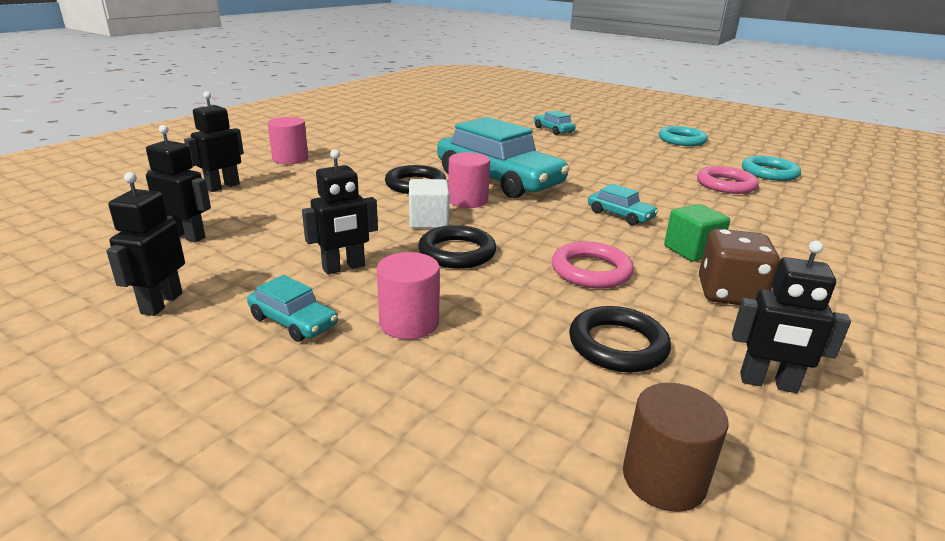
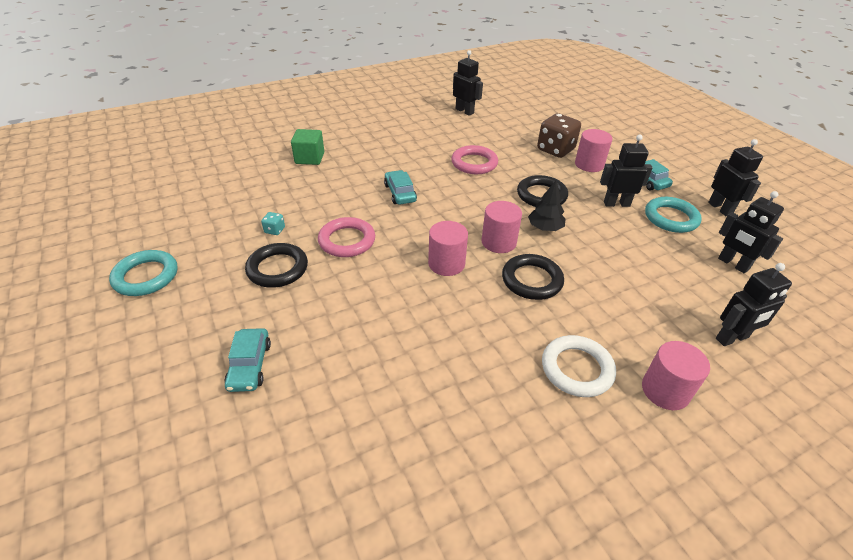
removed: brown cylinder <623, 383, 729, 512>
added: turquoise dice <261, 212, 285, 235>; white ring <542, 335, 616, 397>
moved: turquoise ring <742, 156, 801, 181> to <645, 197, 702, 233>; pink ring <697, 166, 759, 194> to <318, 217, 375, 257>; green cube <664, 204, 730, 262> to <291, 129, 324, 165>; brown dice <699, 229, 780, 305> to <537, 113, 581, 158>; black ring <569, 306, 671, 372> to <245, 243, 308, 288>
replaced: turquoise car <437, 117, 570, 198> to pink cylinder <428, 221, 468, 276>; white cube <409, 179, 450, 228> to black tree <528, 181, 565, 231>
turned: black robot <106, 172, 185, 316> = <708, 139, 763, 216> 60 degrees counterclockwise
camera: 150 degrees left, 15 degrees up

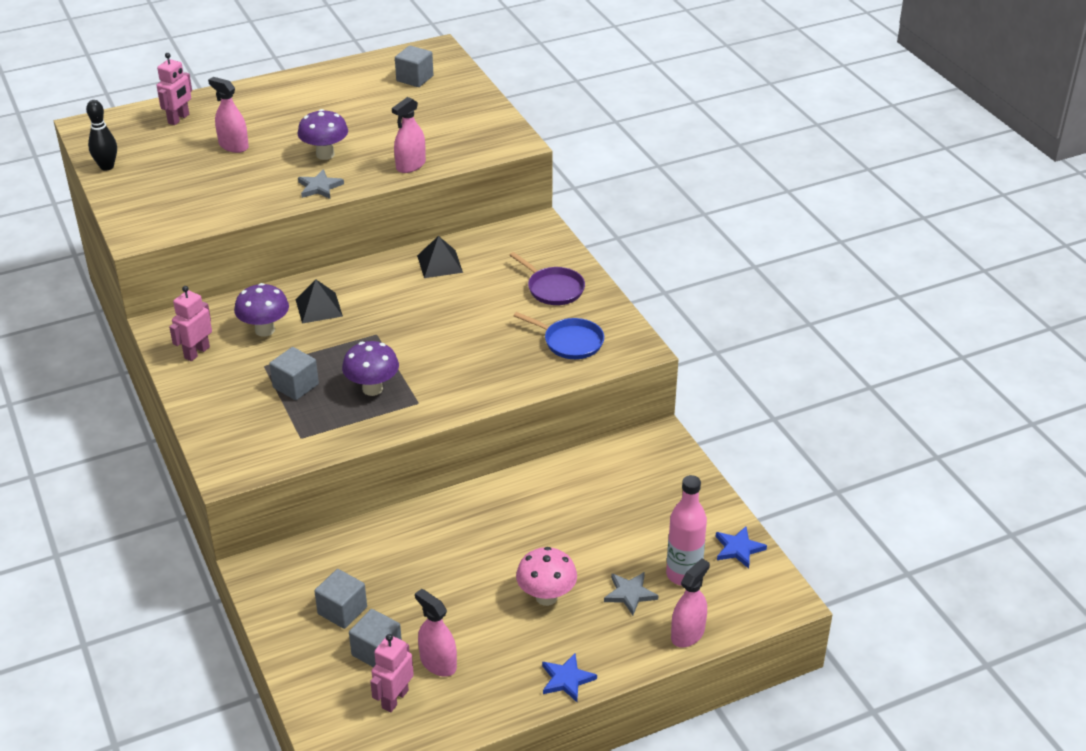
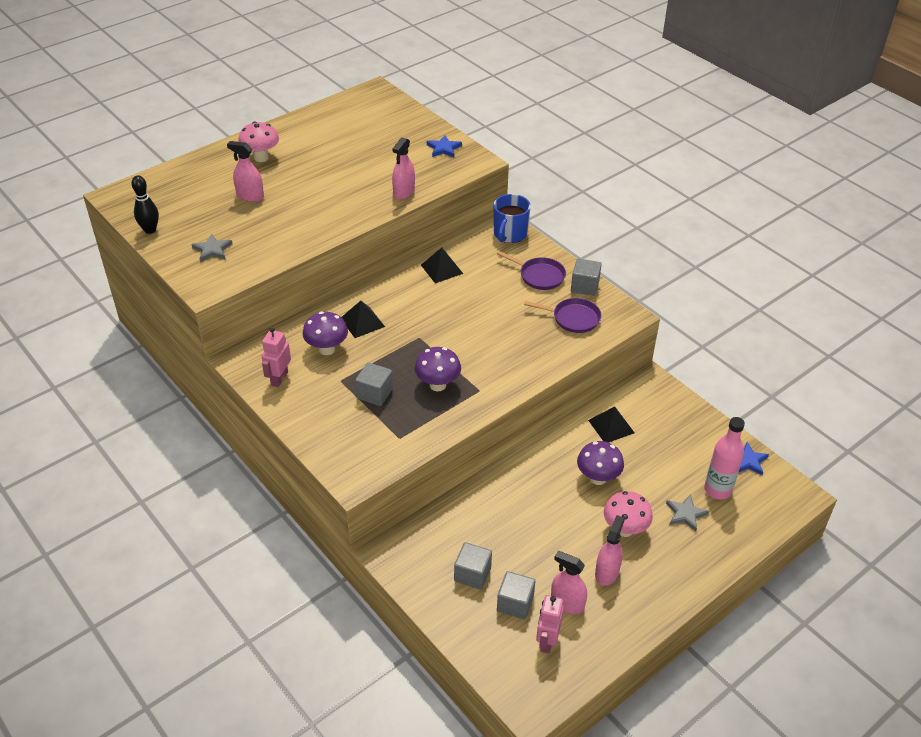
removed: pink robot <157, 53, 192, 125>
added: pink mushroom <238, 121, 279, 162>; blue mug <494, 194, 531, 243>; black pyramid <588, 406, 635, 442>
moved: grey cube <395, 46, 433, 87> to <571, 258, 602, 296>; purple mushroom <298, 109, 348, 160> to <577, 441, 624, 485>; grey star <298, 169, 344, 199> to <192, 233, 232, 262>; pink spray bottle <671, 558, 710, 648> to <595, 515, 625, 586>; blue star <542, 653, 597, 702> to <427, 135, 462, 157>
recoloured: blue pan <514, 312, 604, 359> to purple pan <524, 298, 601, 333>
camera: 15 degrees left, 5 degrees up

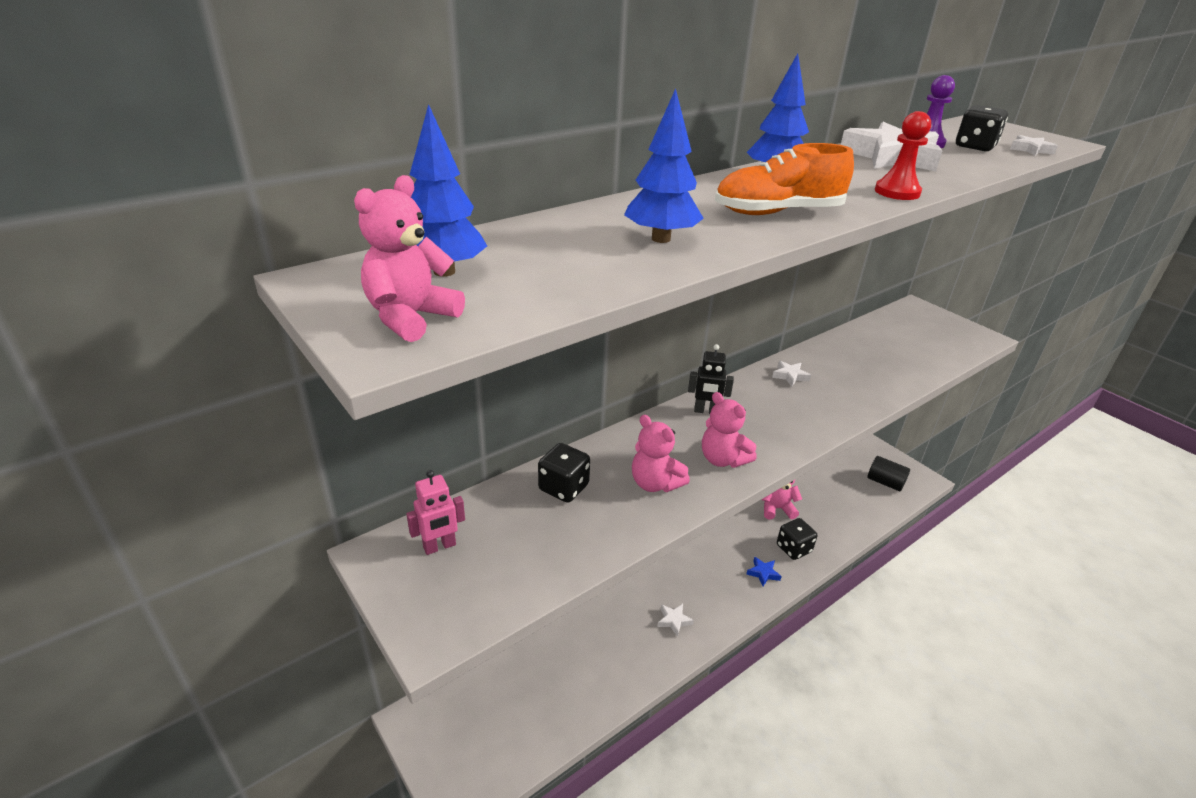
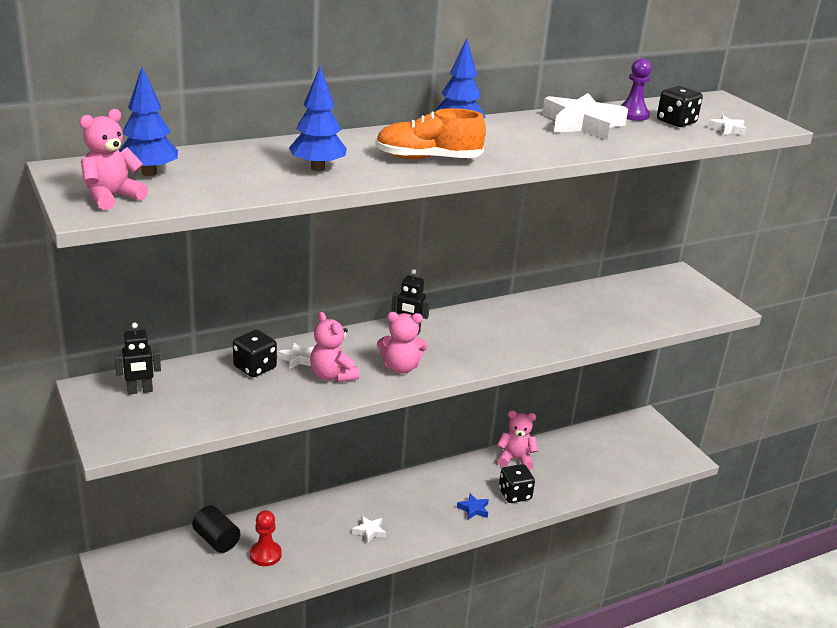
moved: red pawn <875, 111, 931, 200> to <250, 510, 282, 566>; white star <772, 361, 811, 386> to <278, 342, 314, 369>; black cylinder <867, 456, 910, 492> to <192, 506, 240, 553>
recoloured: pink robot <406, 470, 465, 555> to black robot <114, 323, 161, 395>
turned: pink teddy bear <702, 392, 756, 468> = <377, 312, 428, 374> 60 degrees counterclockwise
camera: 10 degrees right, 5 degrees down

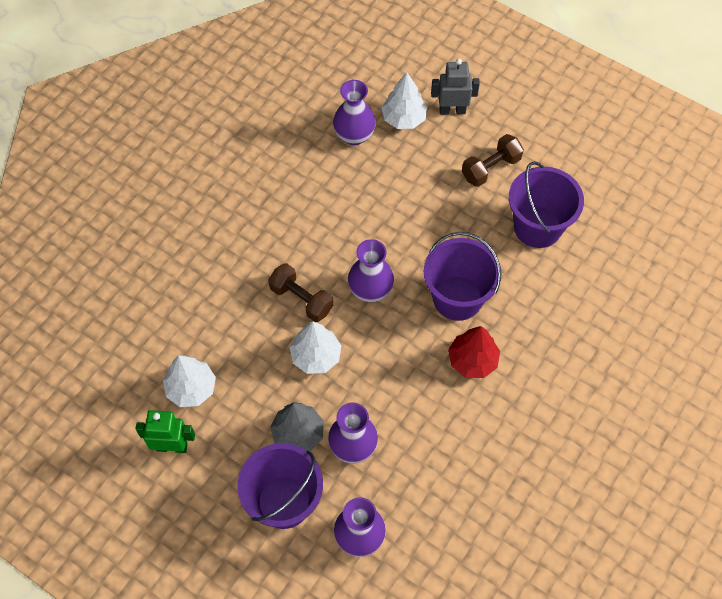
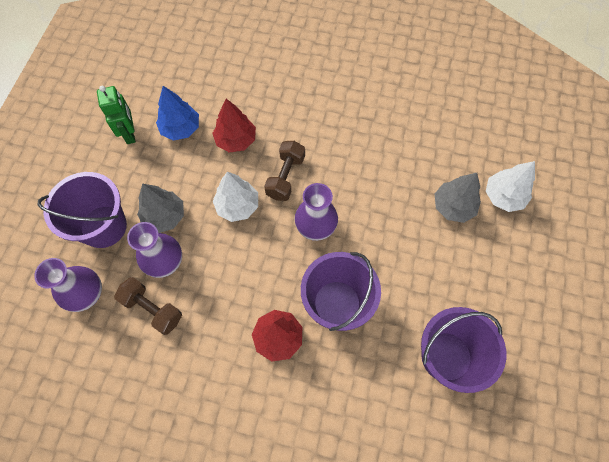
removed: grey robot <431, 59, 480, 115>; purple vase <333, 80, 376, 145>
added: red tree <212, 99, 256, 153>; grey tree <435, 173, 481, 223>
moved: brown dumbbell <462, 134, 524, 187> to <114, 277, 182, 335>
recoloured: white tree <163, 355, 216, 407> to blue tree <156, 86, 199, 141>
camera: 70 degrees right, 5 degrees up

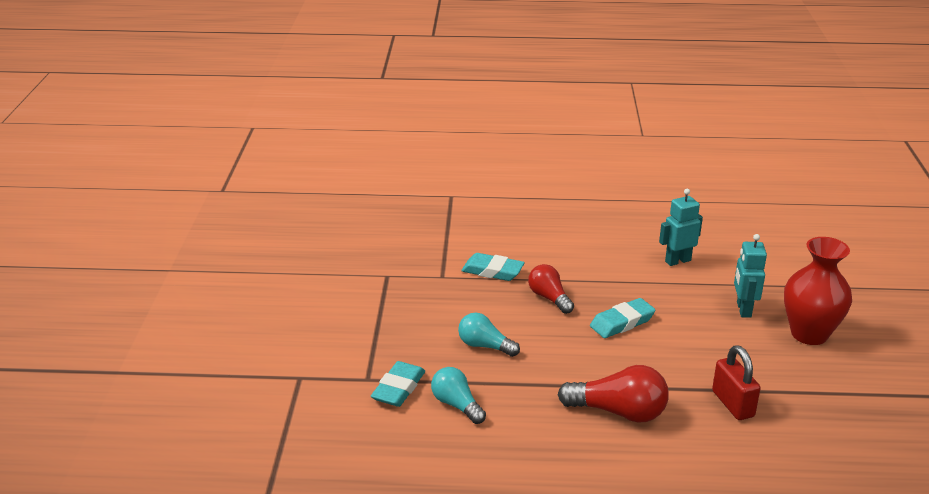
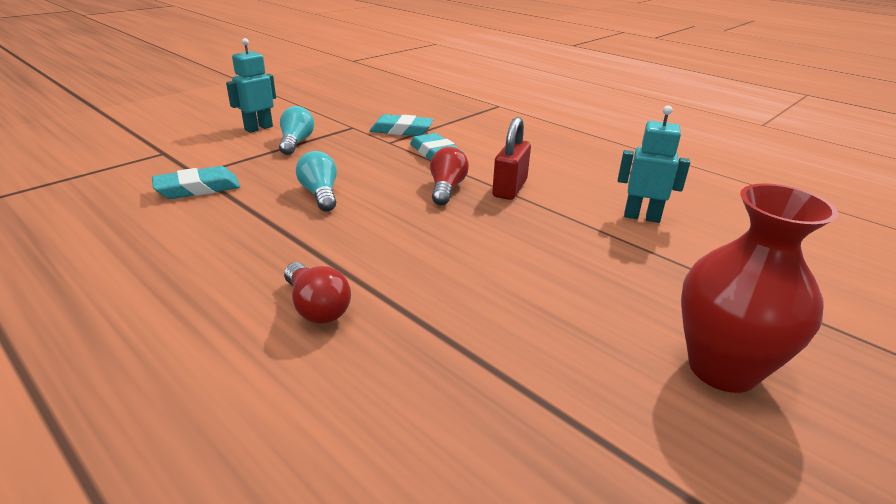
moved: turquoise robot <734, 234, 767, 318> to <226, 38, 276, 133>; turquoise eraser <590, 298, 656, 338> to <370, 114, 434, 136>; red padlock <712, 345, 761, 420> to <492, 117, 531, 200>; turquoise light bulb <431, 367, 486, 424> to <279, 106, 314, 155>
resized: red light bulb <558, 365, 669, 423> = <284, 262, 351, 324> x0.66
camera: 40 degrees right, 0 degrees up

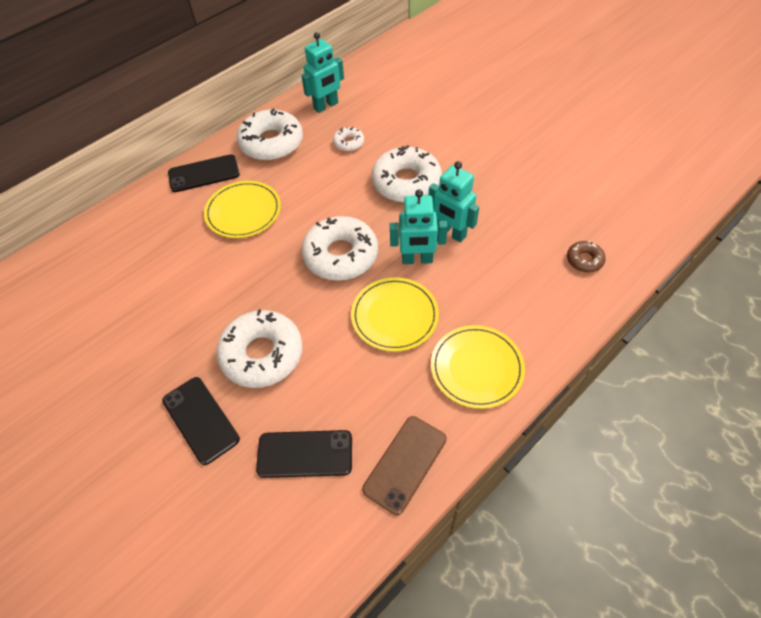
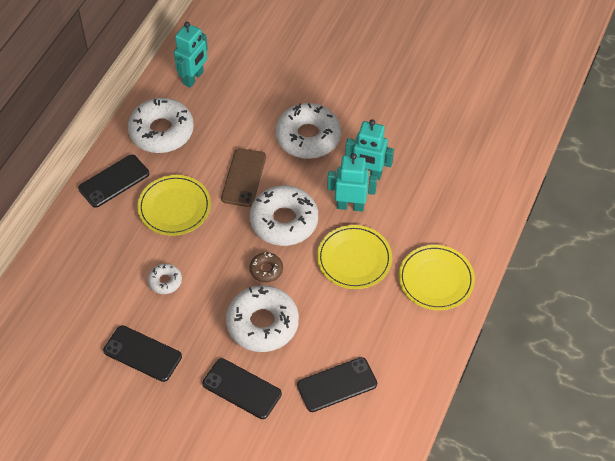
added: black phone <103, 325, 182, 382>
moved: white donut <333, 127, 364, 152> to <148, 264, 182, 294>; brown donut <567, 241, 606, 272> to <249, 252, 283, 283>; brown phone <362, 416, 447, 515> to <221, 148, 266, 207>
turned: turquoise robot <390, 189, 448, 264> = <327, 153, 377, 212> 150 degrees counterclockwise
camera: 25 degrees left, 0 degrees up

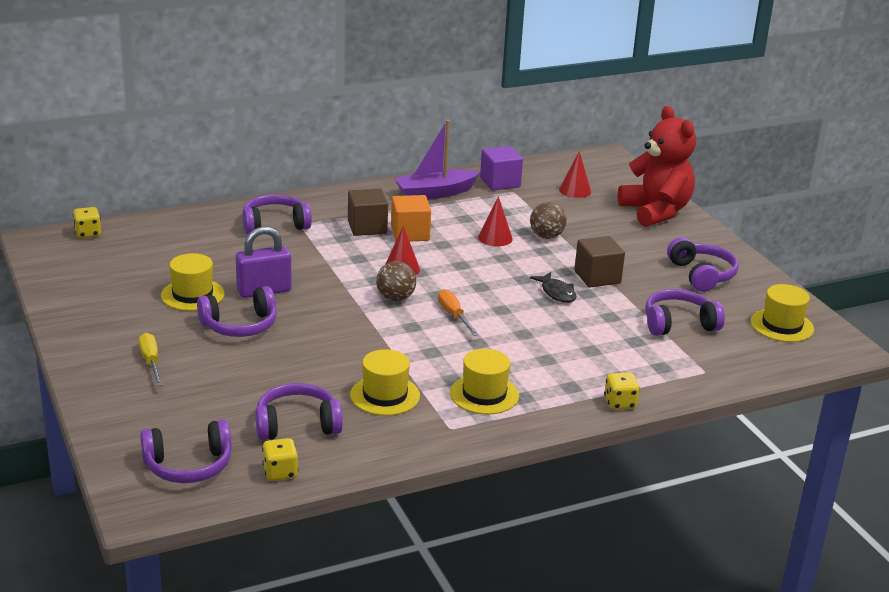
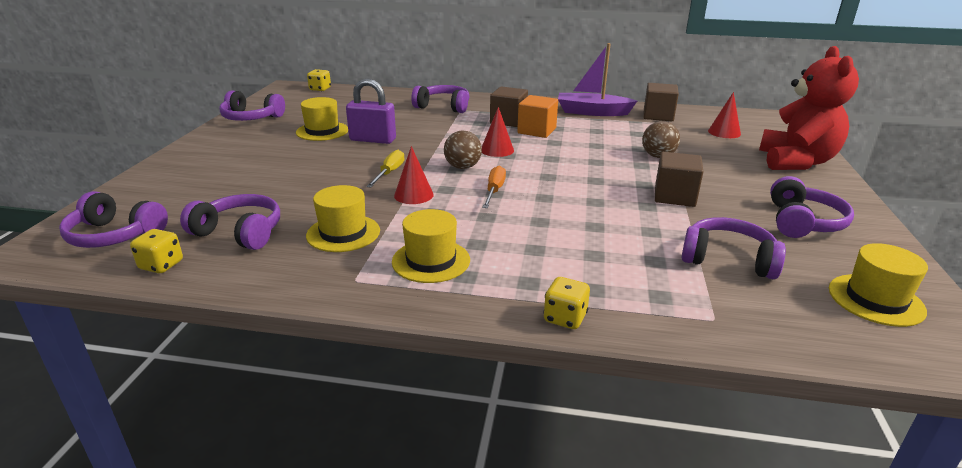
removed: black fish <530, 272, 576, 303>
moved: red cone <478, 196, 513, 246> to <394, 146, 434, 204>; purple headphones <197, 286, 277, 337> to <219, 90, 285, 121>; yellow screwdriver <139, 333, 163, 386> to <366, 150, 405, 188>
recoloured: purple cube <480, 146, 523, 190> to brown cube <643, 83, 679, 121>
camera: 35 degrees right, 0 degrees up

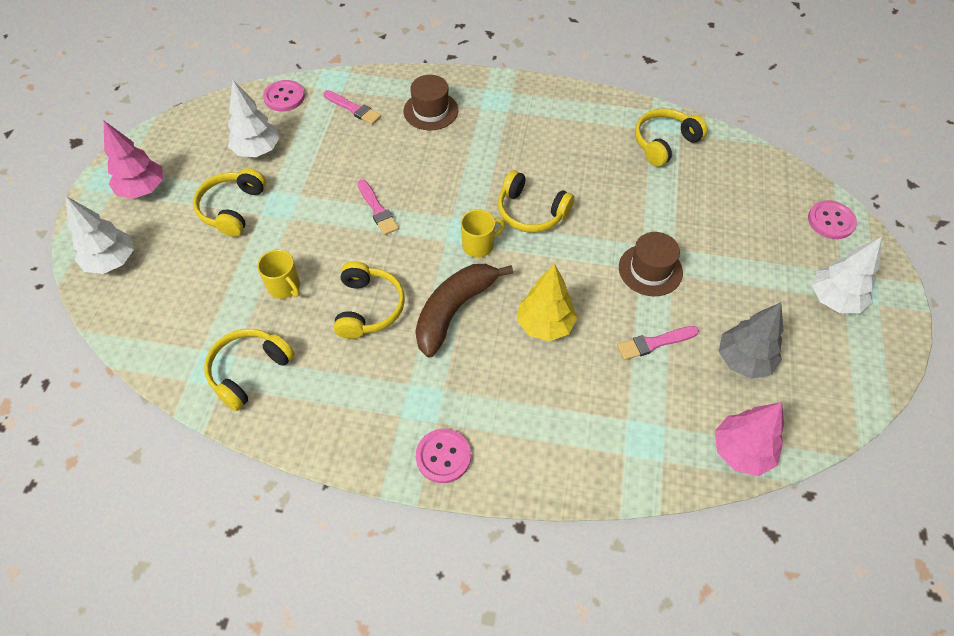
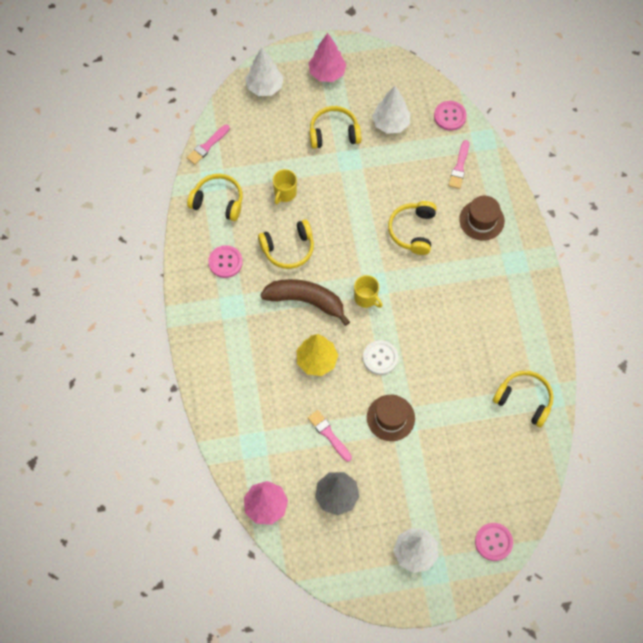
added: white button <363, 340, 398, 375>
moved: yellow headphones <498, 170, 574, 233> to <388, 201, 437, 255>; pink brush <358, 180, 399, 235> to <187, 124, 230, 165>; pink button <416, 429, 471, 483> to <208, 245, 243, 278>
camera: 70 degrees right, 10 degrees up

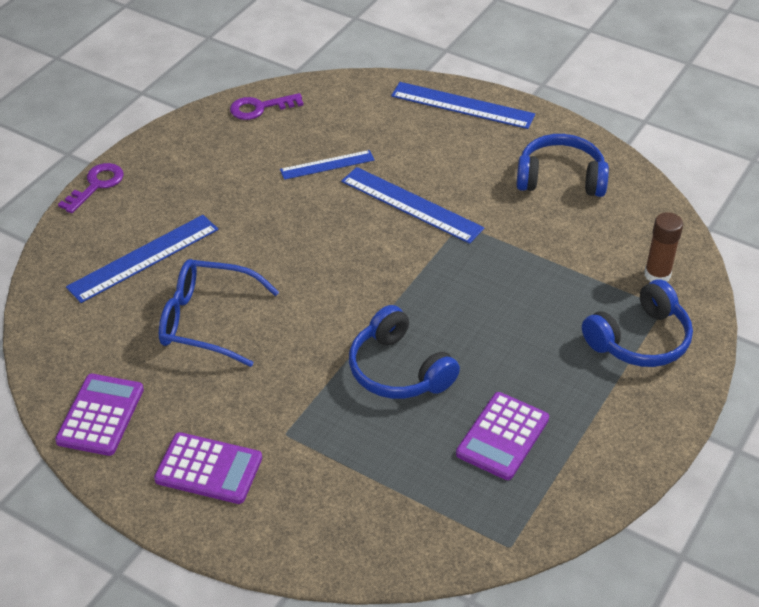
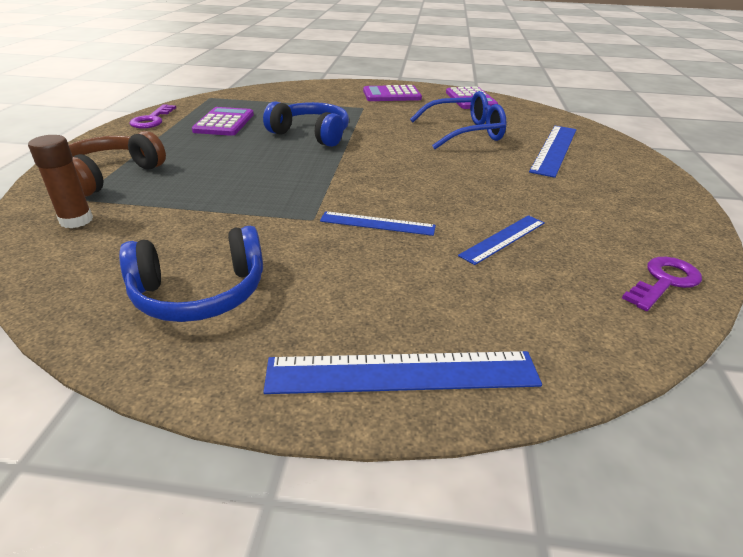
moved: purple key <58, 163, 124, 213> to <129, 104, 176, 128>
recoloured: blue headphones <582, 279, 693, 367> to brown headphones <69, 131, 166, 197>
resized: blue ruler <341, 167, 484, 244> = <320, 211, 436, 236> x0.62
camera: 155 degrees right, 10 degrees down

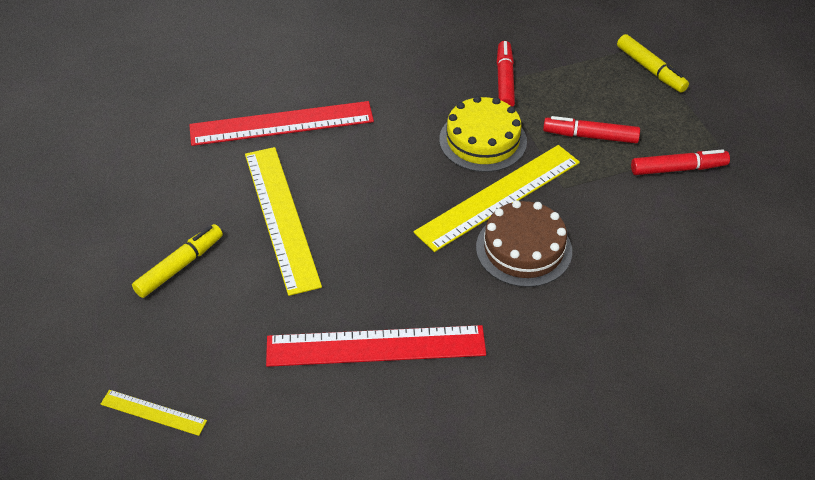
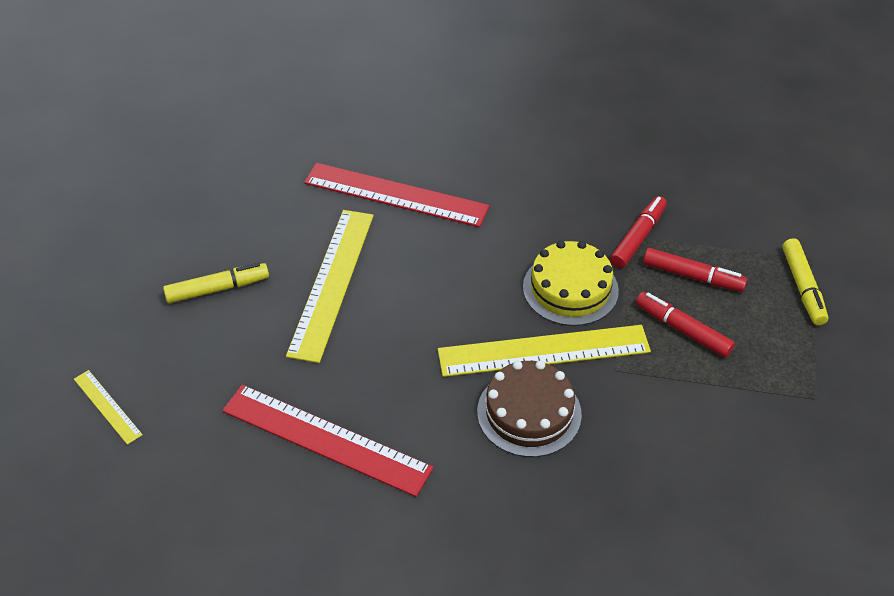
moved: red marker <631, 149, 730, 175> to <643, 248, 747, 292>
camera: 30 degrees right, 0 degrees up

